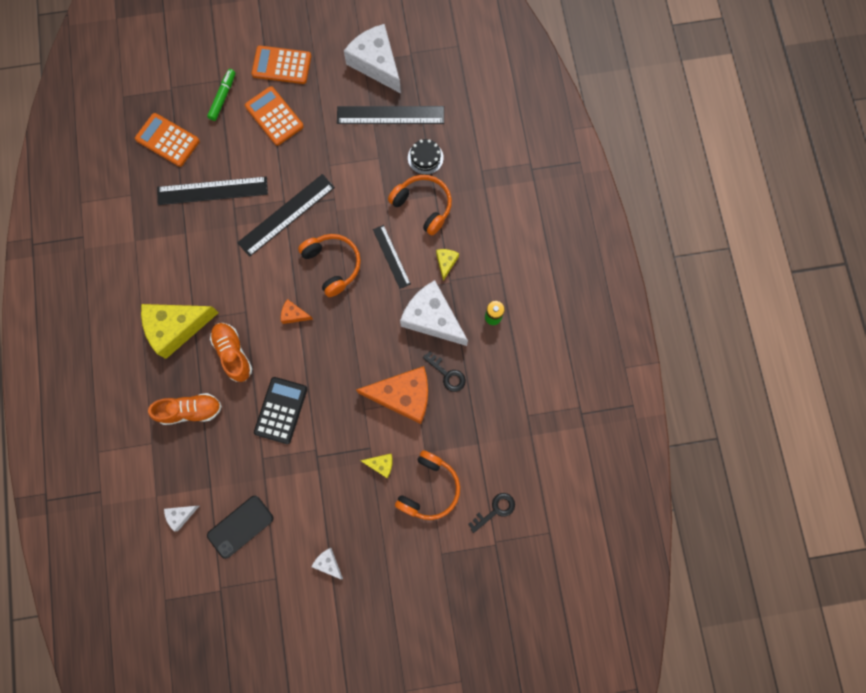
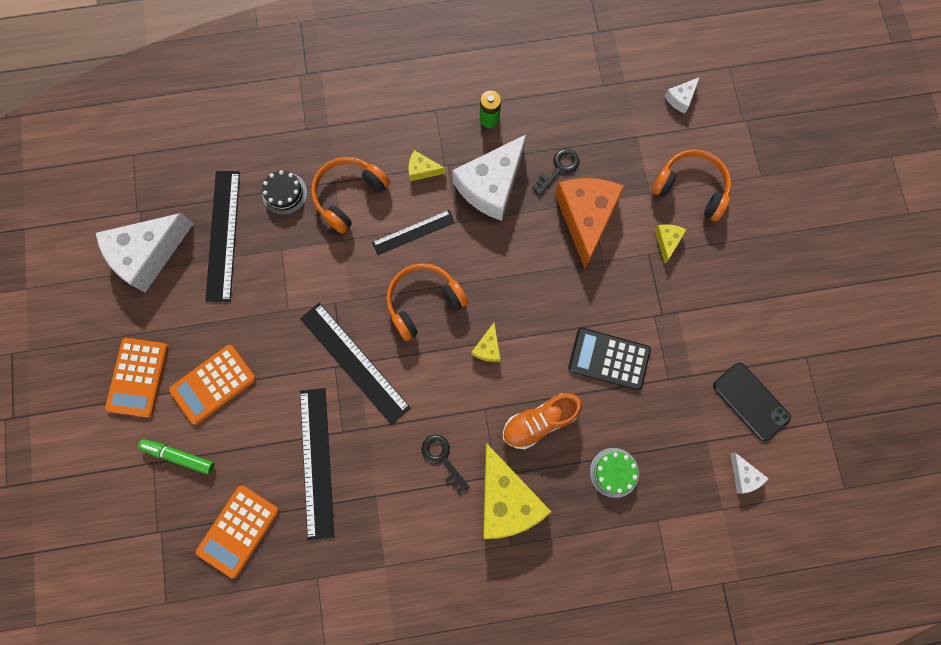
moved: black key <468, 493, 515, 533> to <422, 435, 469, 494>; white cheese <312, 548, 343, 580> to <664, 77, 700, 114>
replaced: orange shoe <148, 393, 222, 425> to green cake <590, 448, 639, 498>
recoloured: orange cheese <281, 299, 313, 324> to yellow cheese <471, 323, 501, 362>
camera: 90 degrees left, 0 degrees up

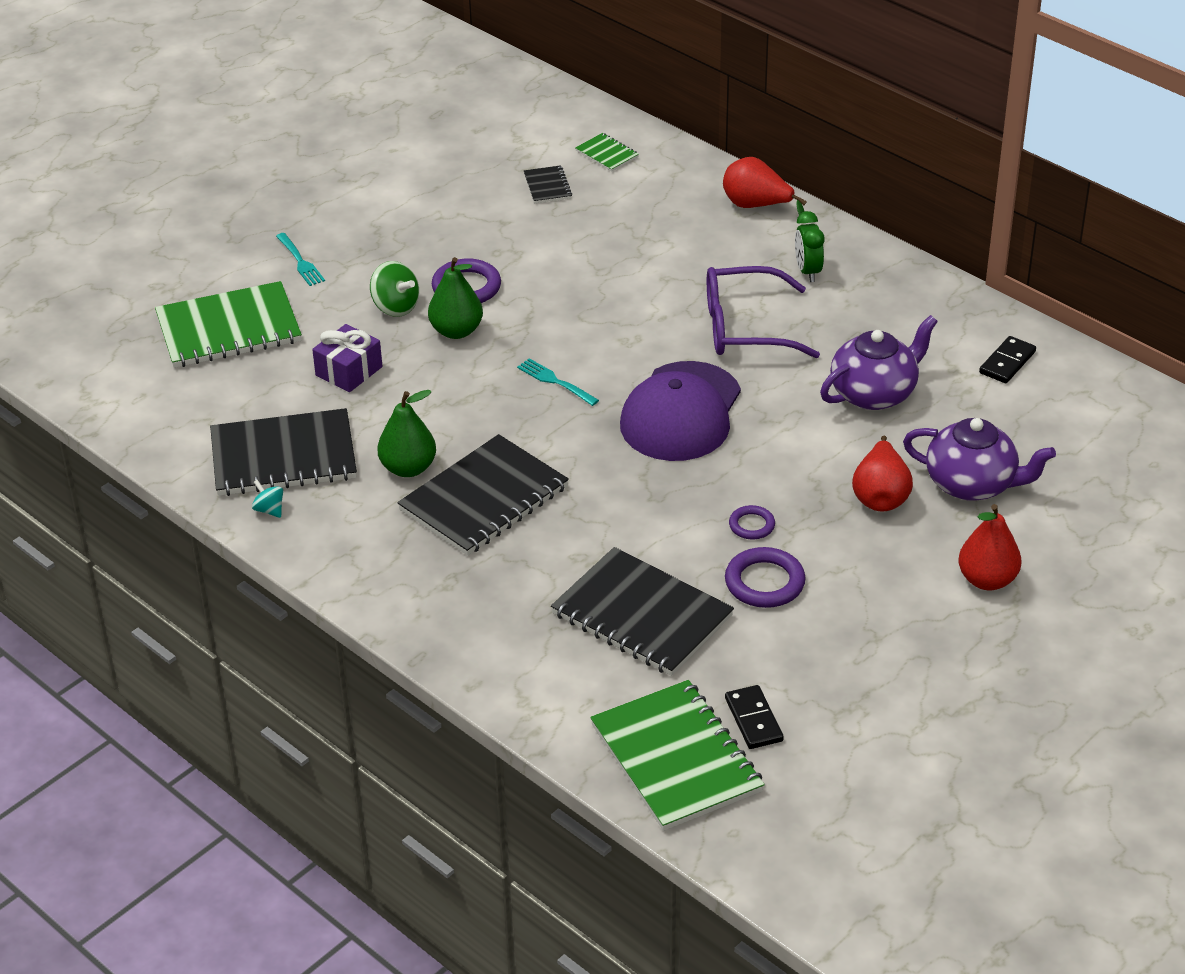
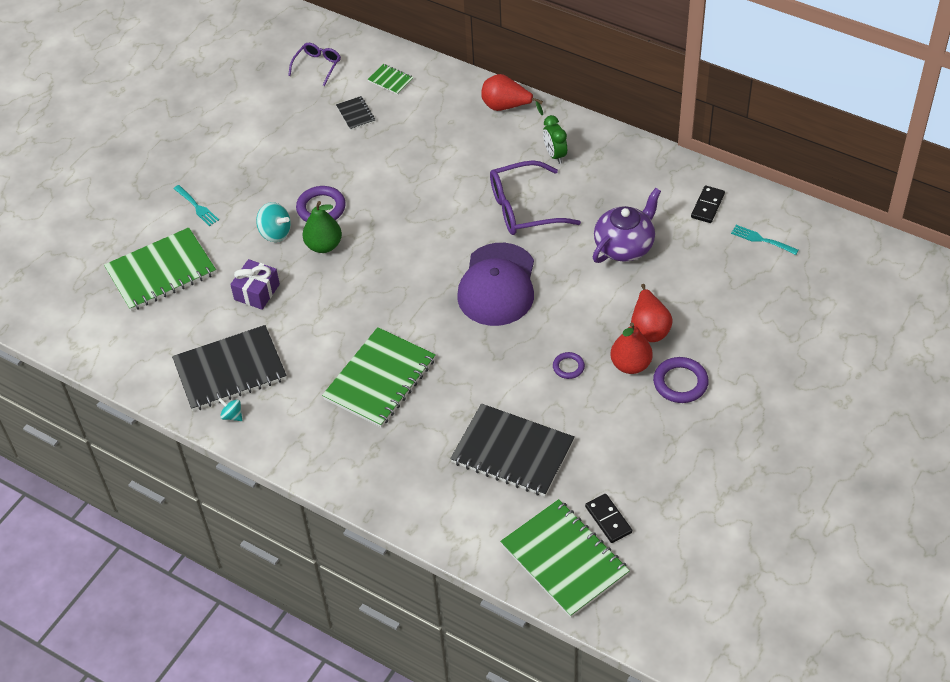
removed: green pear <377, 390, 436, 477>; purple teapot <903, 418, 1056, 501>
added: purple glasses <288, 43, 341, 86>
moved: turquoise fork <517, 358, 599, 406> to <731, 225, 799, 255>; red pear <958, 504, 1021, 590> to <610, 322, 653, 374>; purple ring <725, 547, 805, 608> to <653, 357, 709, 403>
recoloured: green spinning top <370, 261, 419, 317> to turquoise spinning top <256, 202, 291, 242>; black notebook <397, 434, 569, 556> to green notebook <322, 327, 436, 428>
camera: 10 degrees left, 10 degrees up

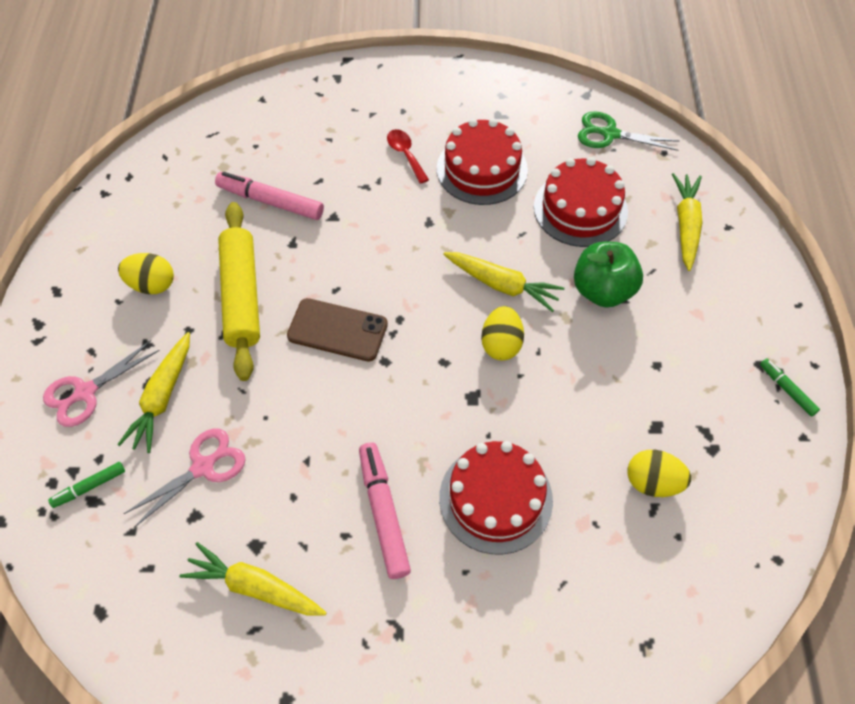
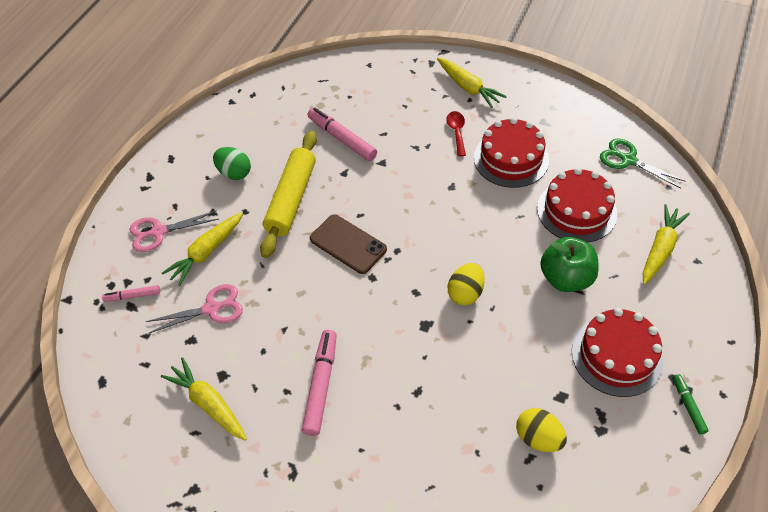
moved: yellow carrot <443, 252, 564, 312> to <437, 58, 507, 108>; red cake <439, 441, 553, 555> to <572, 308, 663, 397>
recoloured: yellow egg <118, 253, 174, 294> to green egg <213, 147, 251, 180>; green marker <48, 462, 125, 508> to pink marker <102, 285, 160, 302>
camera: 25 degrees right, 5 degrees down

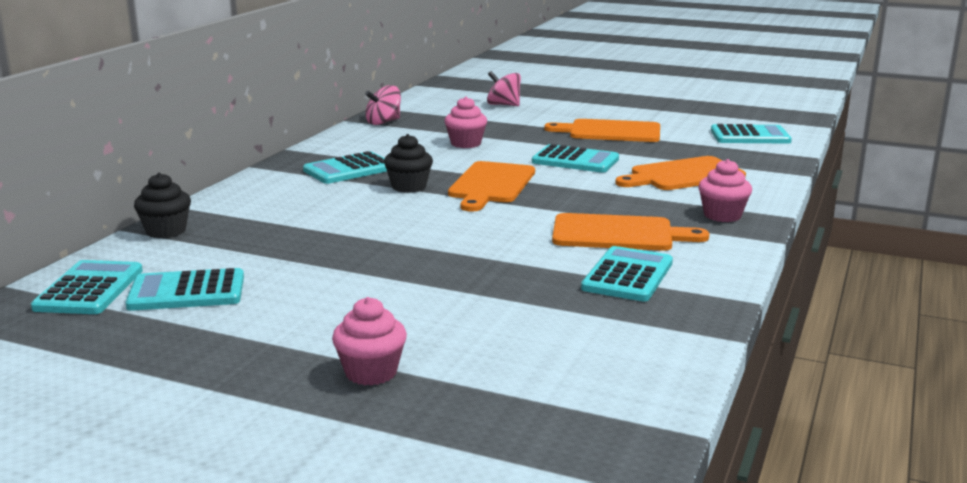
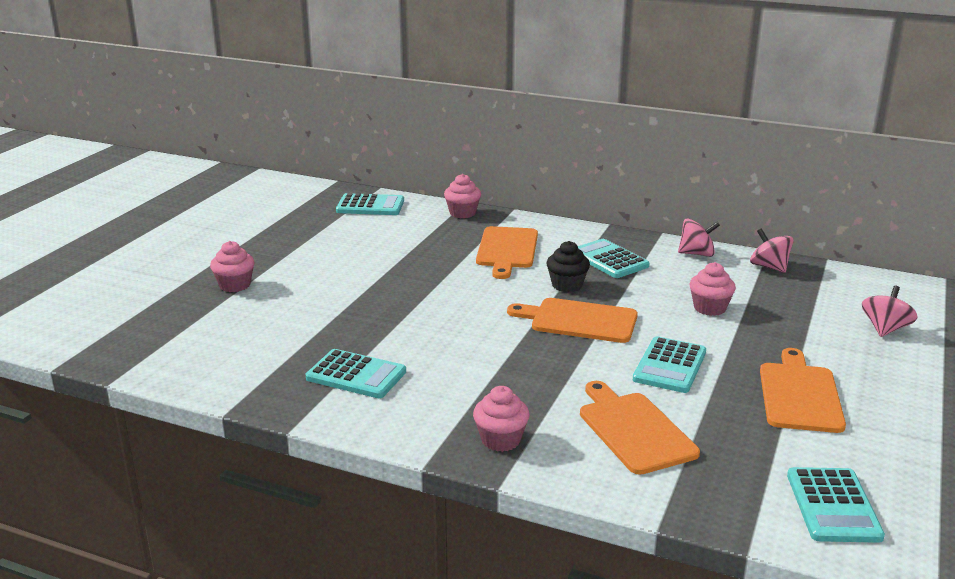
removed: turquoise calculator <126, 268, 244, 311>
added: pink spinning top <678, 219, 720, 257>
moved: orange cutting board <552, 213, 709, 251> to <476, 226, 538, 279>
recoloured: black cupcake <134, 173, 191, 238> to pink cupcake <444, 174, 481, 218>
camera: 90 degrees right, 5 degrees up

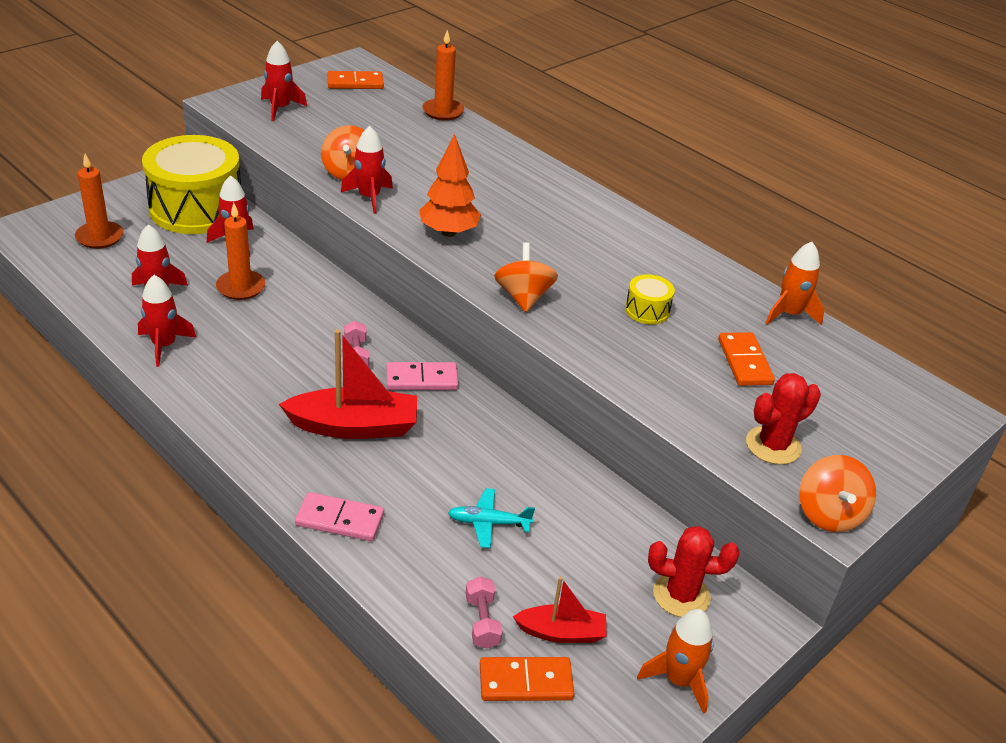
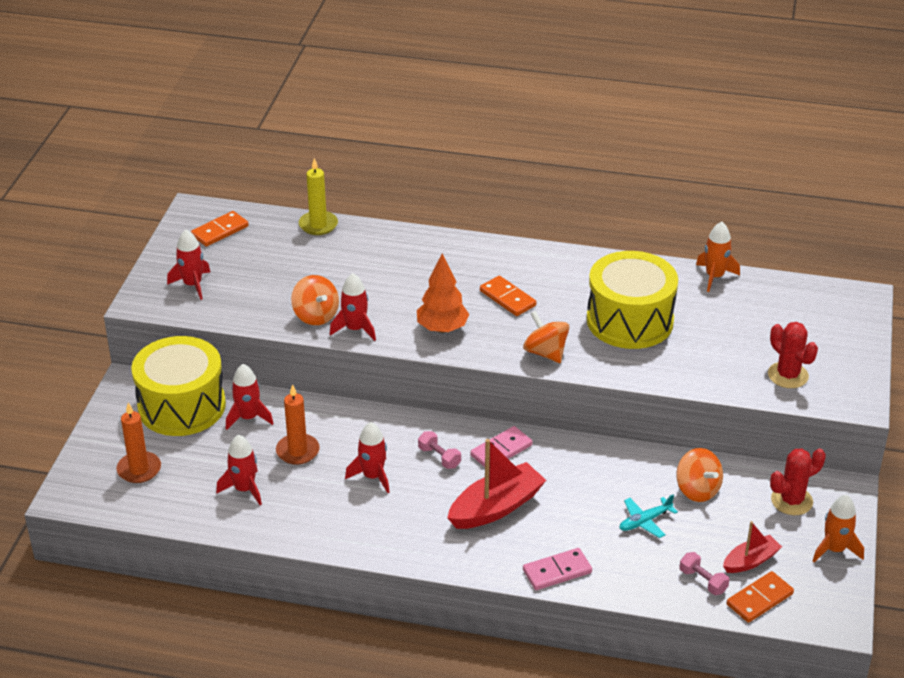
moved: red rocket <138, 275, 197, 367> to <345, 422, 390, 493>; orange domino <718, 332, 775, 386> to <480, 276, 536, 316>; orange spinning top <799, 455, 876, 532> to <676, 448, 723, 502>
recoloured: orange candle <422, 30, 464, 121> to yellow candle <299, 158, 338, 235>
turned: red cactus <746, 373, 821, 465> = <768, 322, 818, 388> 60 degrees counterclockwise
resized: yellow drum <625, 274, 675, 324> = <587, 251, 678, 349> x2.42
camera: 30 degrees left, 0 degrees up

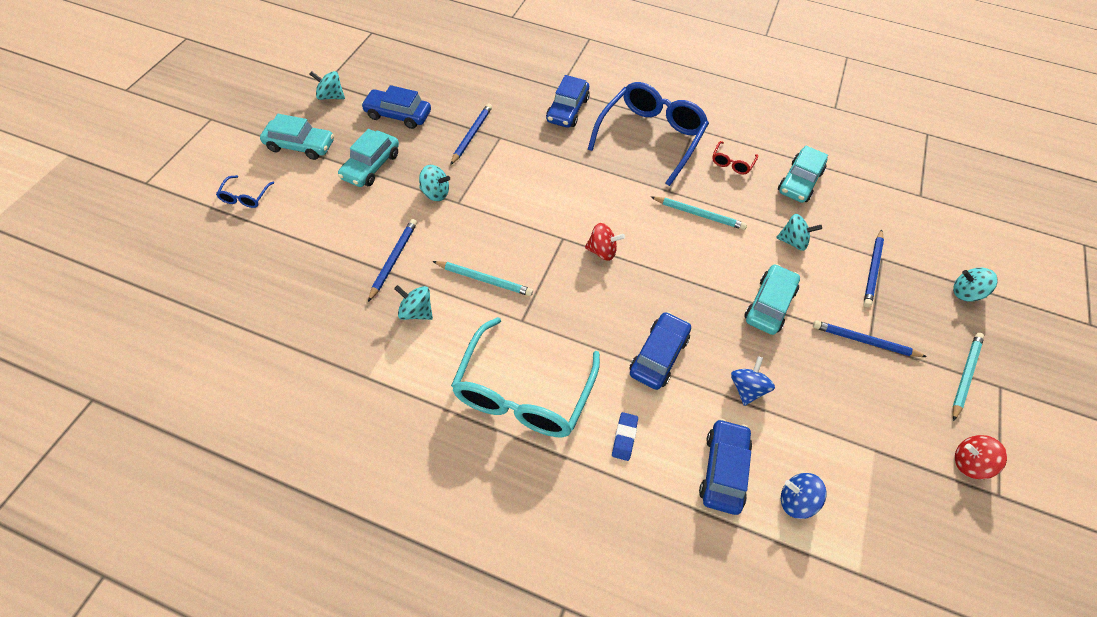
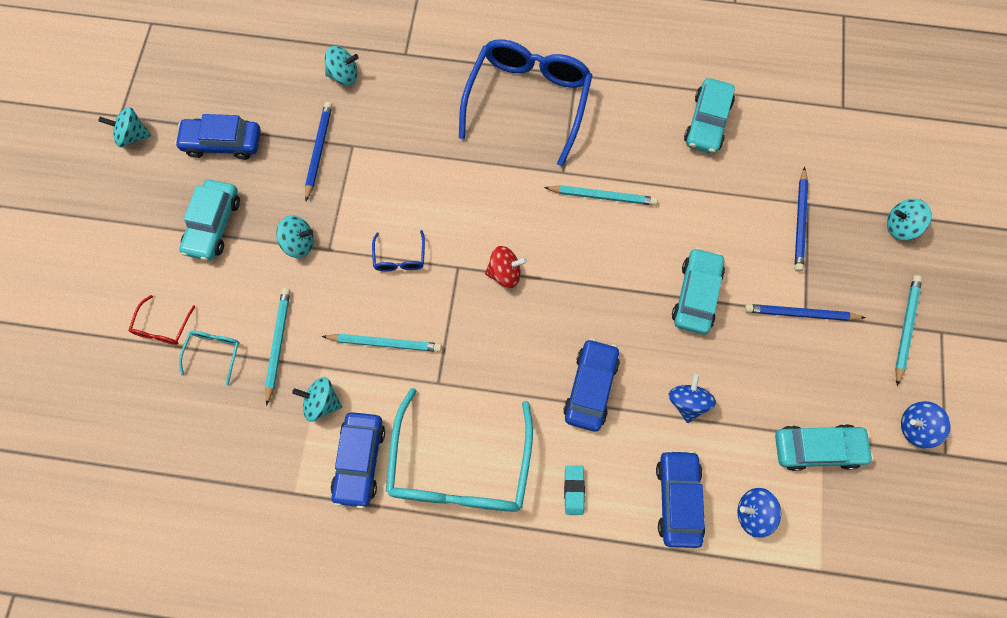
added: turquoise glasses <179, 330, 240, 385>
moved: blue car <546, 75, 590, 128> to <331, 412, 385, 509>; turquoise car <260, 114, 334, 160> to <775, 424, 874, 471>; red glasses <712, 141, 758, 174> to <128, 295, 196, 345>; blue glasses <216, 175, 274, 208> to <372, 230, 425, 271>; turquoise spinning top <776, 214, 822, 251> to <325, 46, 359, 85>
recoloured: blue pencil <368, 219, 417, 302> to turquoise pencil <265, 288, 290, 406>; blue eraser <612, 412, 638, 461> to turquoise eraser <564, 466, 585, 515>; red spinning top <955, 435, 1007, 479> to blue spinning top <901, 401, 951, 449>
camera: 10 degrees left, 15 degrees up

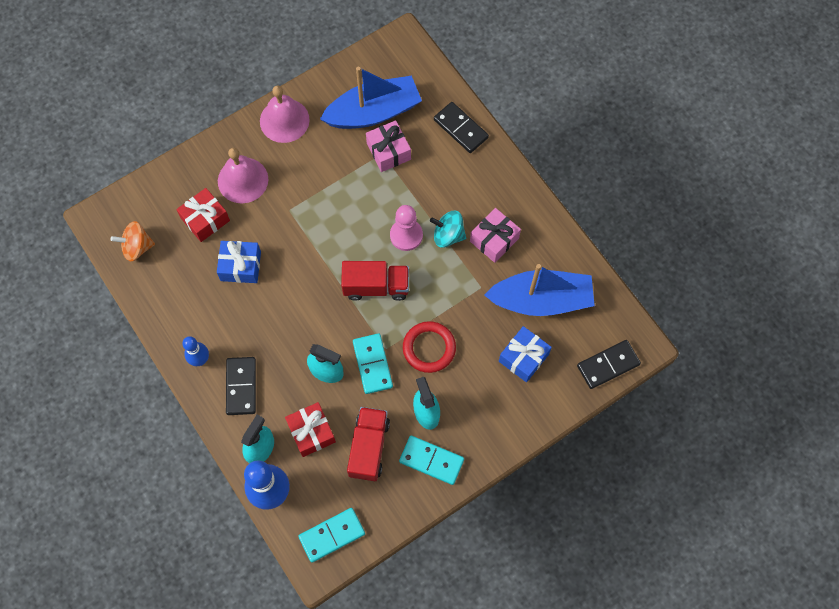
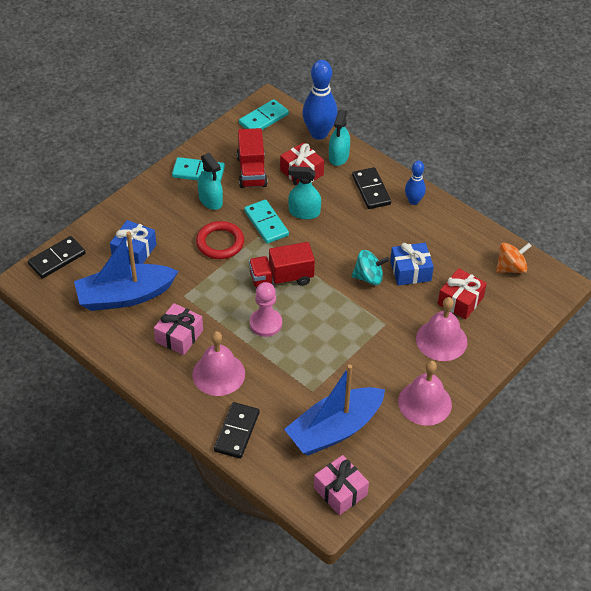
added: pink bell <192, 331, 245, 396>
moved: pink gift <366, 120, 411, 172> to <314, 455, 369, 515>; turquoise spinning top <430, 211, 466, 248> to <352, 250, 389, 285>
turned: black domino <434, 102, 489, 153> = <214, 402, 259, 459> 75 degrees clockwise
camera: 165 degrees right, 20 degrees down

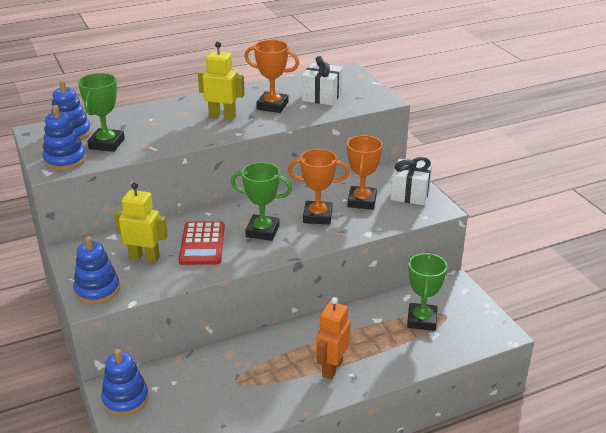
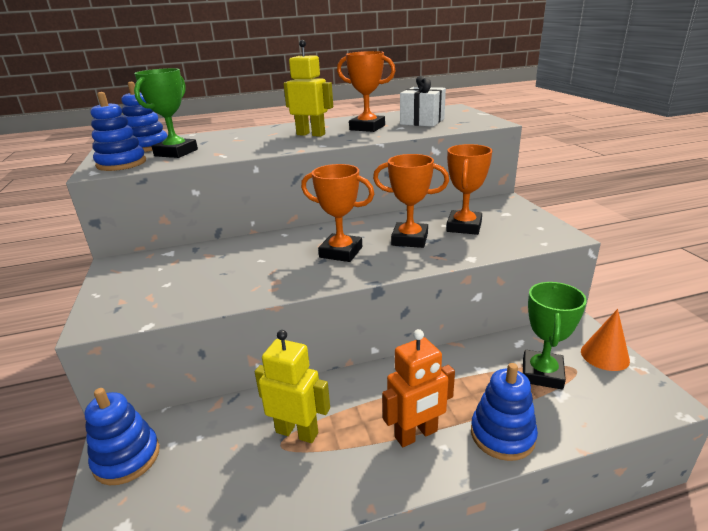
removed: white gift <390, 157, 432, 205>; red calculator <179, 221, 225, 265>
added: orange cone <581, 309, 630, 371>
moved: yellow robot <114, 182, 168, 263> to <255, 330, 330, 443>; blue stacking toy <73, 236, 120, 304> to <471, 363, 538, 461>
recoloured: green trophy <231, 162, 292, 241> to orange trophy <301, 164, 374, 262>
turned: orange robot <316, 297, 351, 380> = <382, 329, 455, 447> 150 degrees counterclockwise
camera: 10 degrees right, 5 degrees down

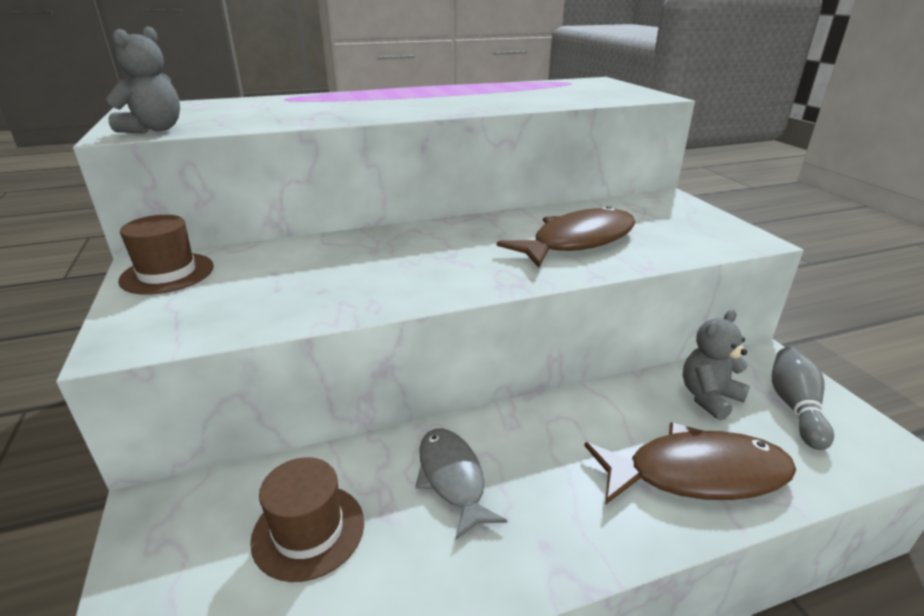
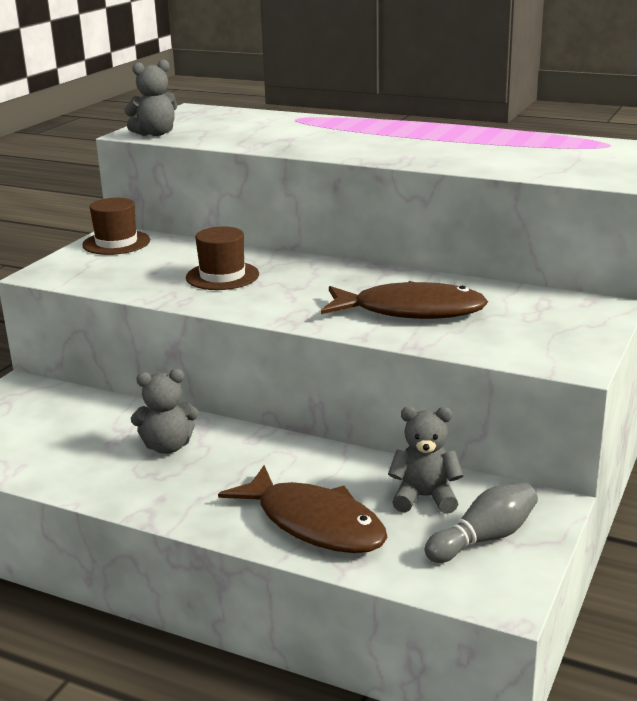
moved: brown hat <250, 457, 364, 582> to <186, 227, 259, 290>
replaced: grey fish <415, 428, 507, 540> to grey teddy bear <131, 369, 198, 454>
camera: 45 degrees right, 5 degrees down

